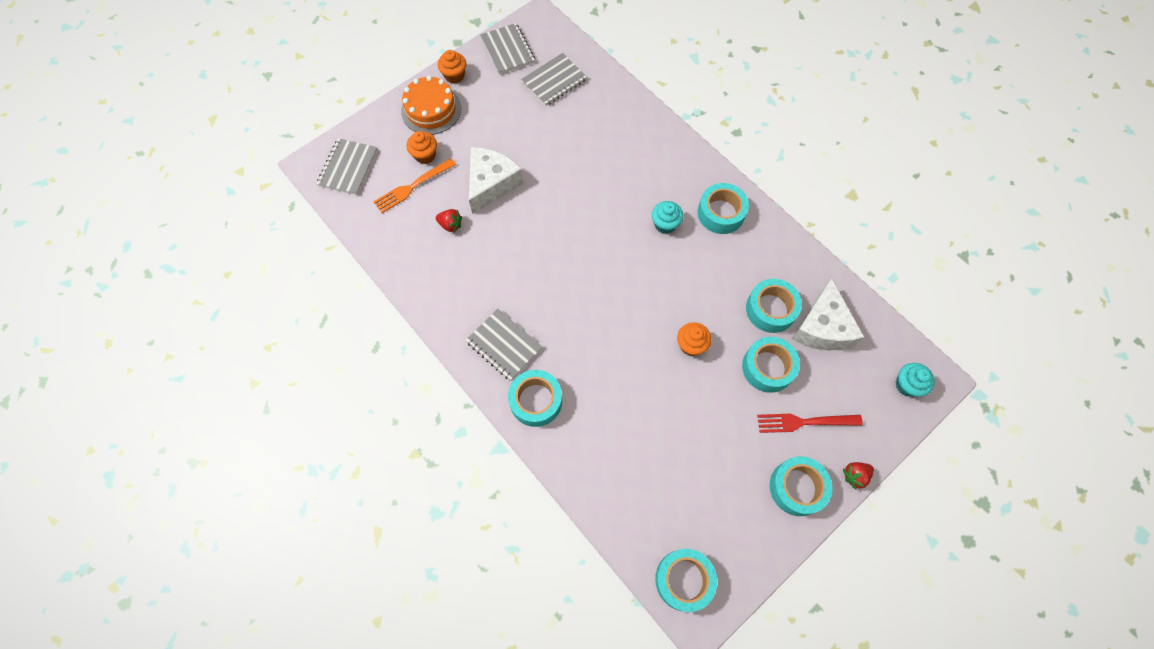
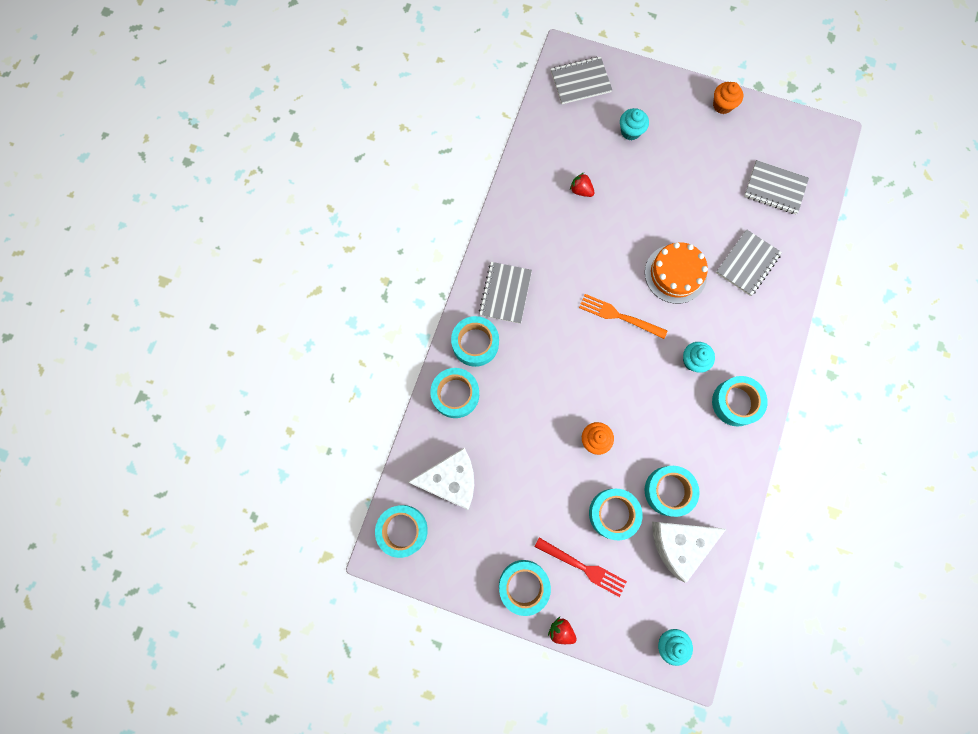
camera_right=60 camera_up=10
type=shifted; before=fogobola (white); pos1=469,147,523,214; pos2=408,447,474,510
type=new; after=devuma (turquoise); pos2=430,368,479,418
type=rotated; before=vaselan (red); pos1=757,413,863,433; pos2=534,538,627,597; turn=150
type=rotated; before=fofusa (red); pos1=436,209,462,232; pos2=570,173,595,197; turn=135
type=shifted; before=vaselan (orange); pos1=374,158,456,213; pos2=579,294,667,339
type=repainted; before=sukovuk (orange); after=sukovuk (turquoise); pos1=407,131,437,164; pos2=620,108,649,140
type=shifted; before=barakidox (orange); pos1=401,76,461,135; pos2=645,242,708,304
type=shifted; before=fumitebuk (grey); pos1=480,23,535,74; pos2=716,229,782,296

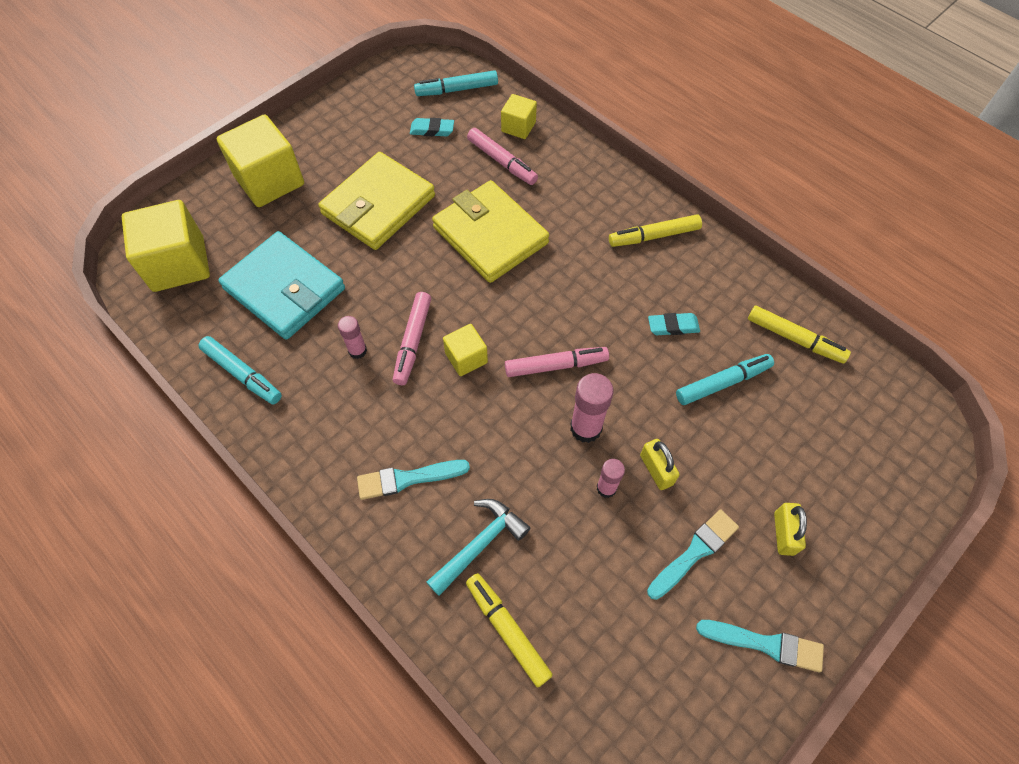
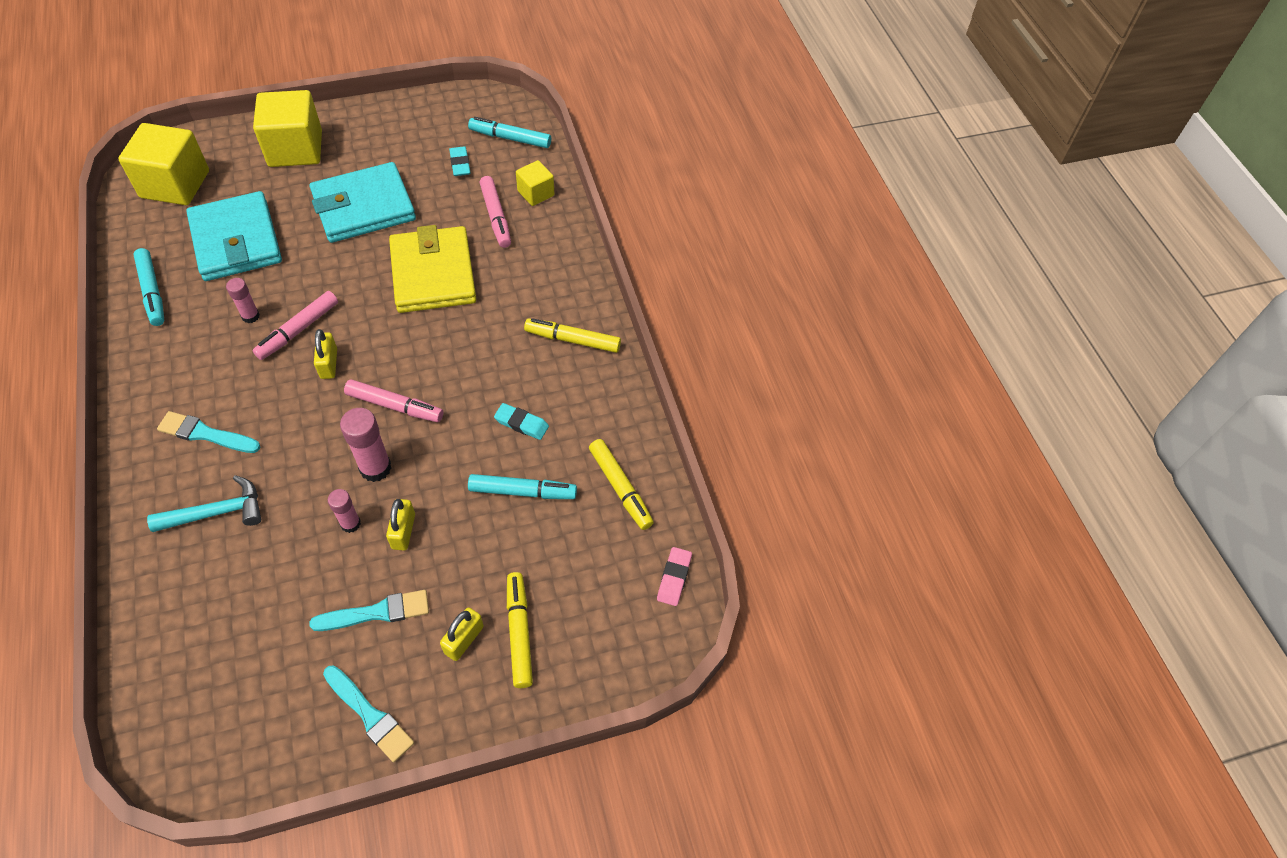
camera_right=25 camera_up=-5
type=repainted; before=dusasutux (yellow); after=dusasutux (turquoise); pos1=318,152,435,250; pos2=310,162,416,243
type=swapped; before=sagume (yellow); after=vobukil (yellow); pos1=443,324,488,376; pos2=314,329,337,379
type=rotated; before=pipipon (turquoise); pos1=410,118,454,136; pos2=449,146,471,176; turn=45
type=shifted; before=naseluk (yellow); pos1=466,573,553,688; pos2=507,572,533,688
type=new; after=pipipon (pink); pos2=657,547,692,606

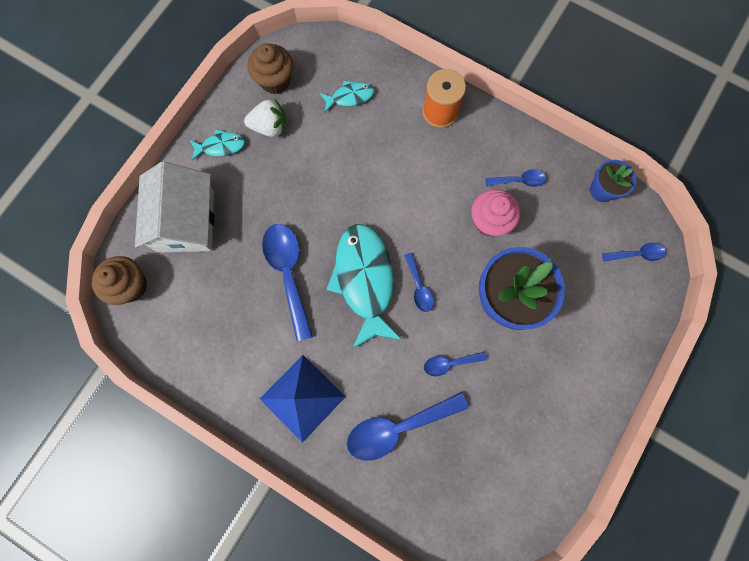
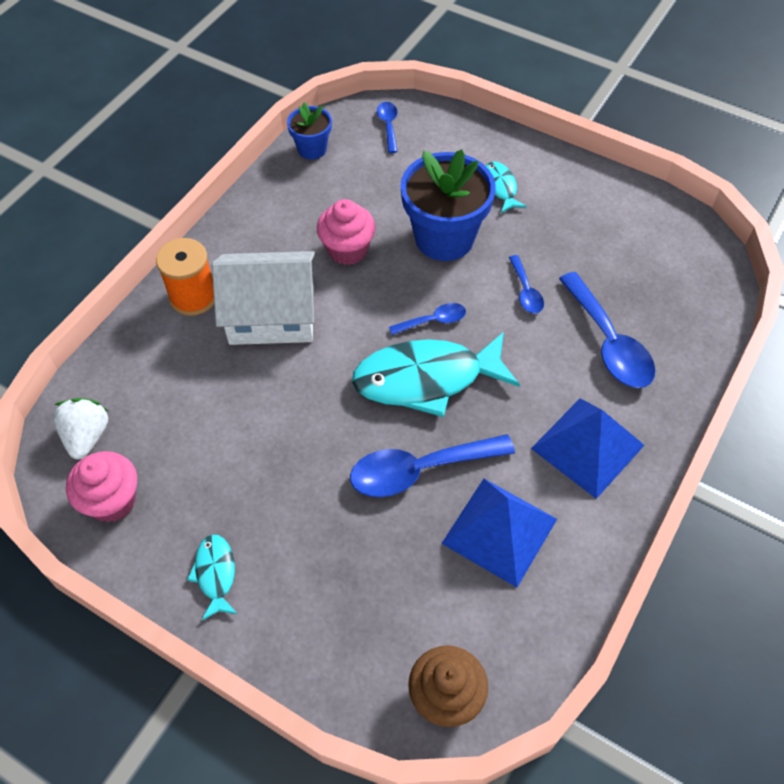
camera_right=-90 camera_up=-20
type=shifted; before=fofusa (white); pos1=244,99,286,137; pos2=53,398,108,459
type=repainted; before=sukovuk (brown); after=sukovuk (pink); pos1=247,43,293,94; pos2=66,451,137,522
type=shifted; before=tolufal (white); pos1=135,161,214,252; pos2=212,251,315,345
type=new; after=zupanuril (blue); pos2=441,479,557,587
type=shifted; before=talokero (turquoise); pos1=320,81,374,112; pos2=486,162,527,213
type=gone; before=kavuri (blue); pos1=485,170,546,187

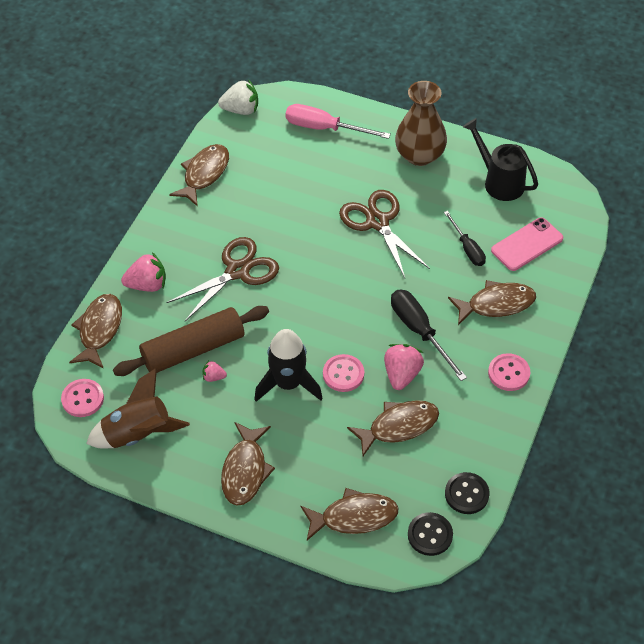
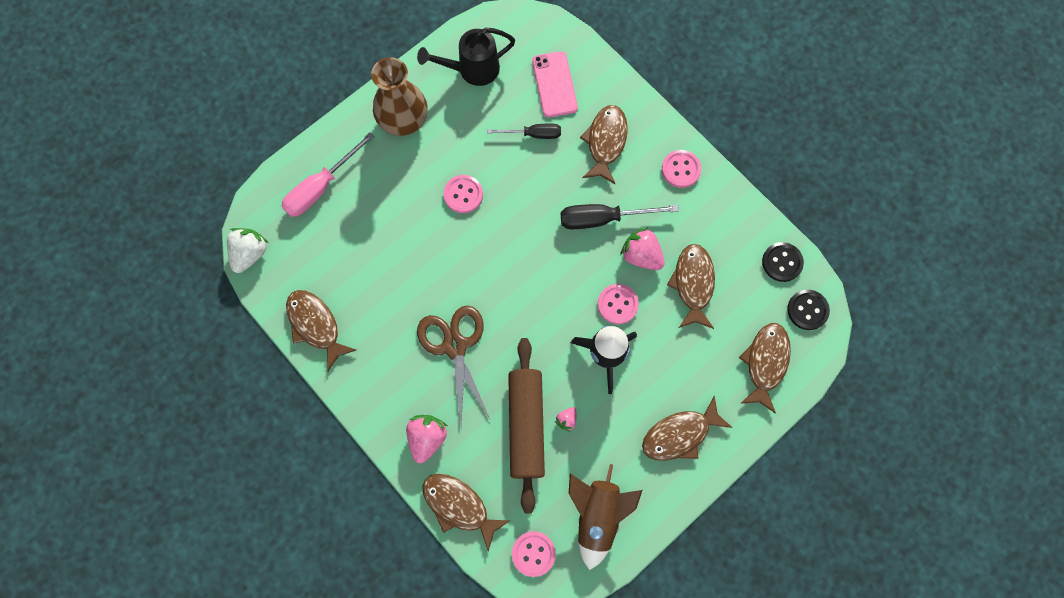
camera_right=-65 camera_up=20
type=swapped; before=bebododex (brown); after=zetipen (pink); pos1=339,190,430,278; pos2=444,175,483,213
type=rotated; before=talokero (brown); pos1=221,422,275,506; pos2=642,395,733,461; turn=120

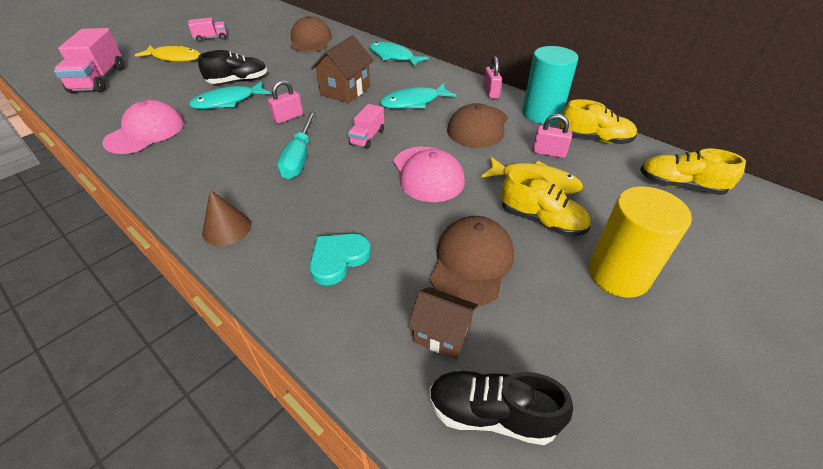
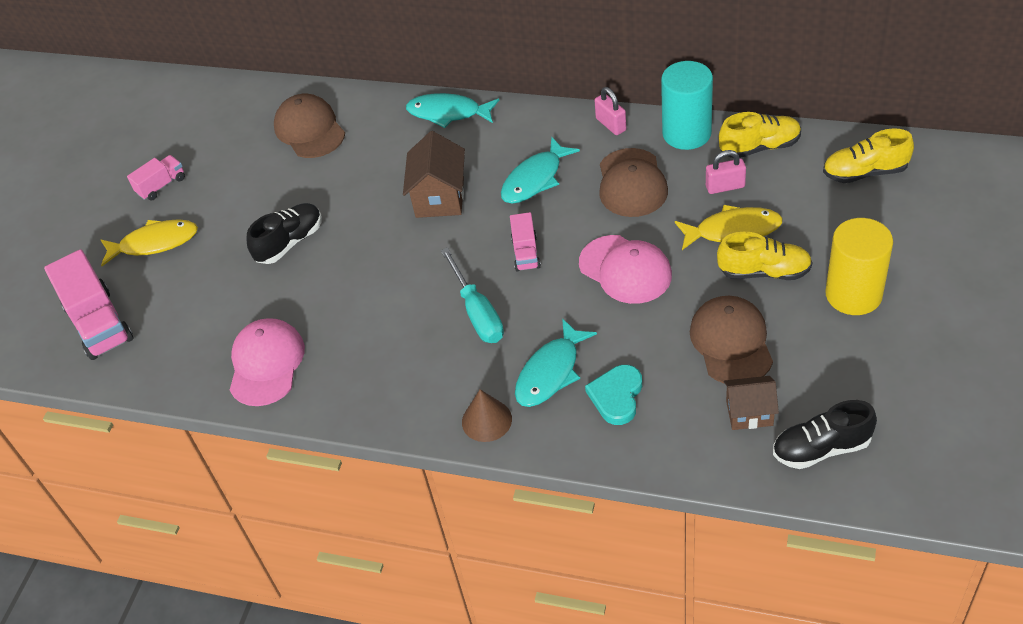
camera_right=-20 camera_up=5
type=shifted; before=talokero (turquoise); pos1=189,81,271,109; pos2=515,318,597,407
type=gone; before=vobukil (pink); pos1=268,80,303,124

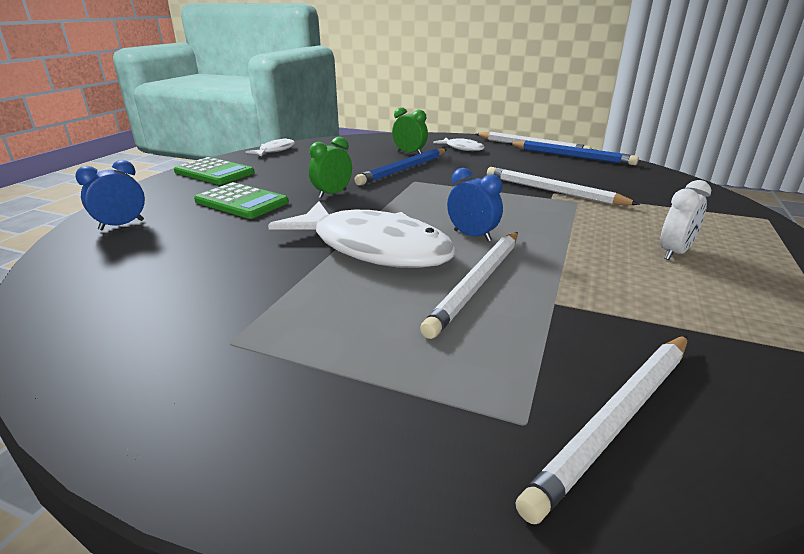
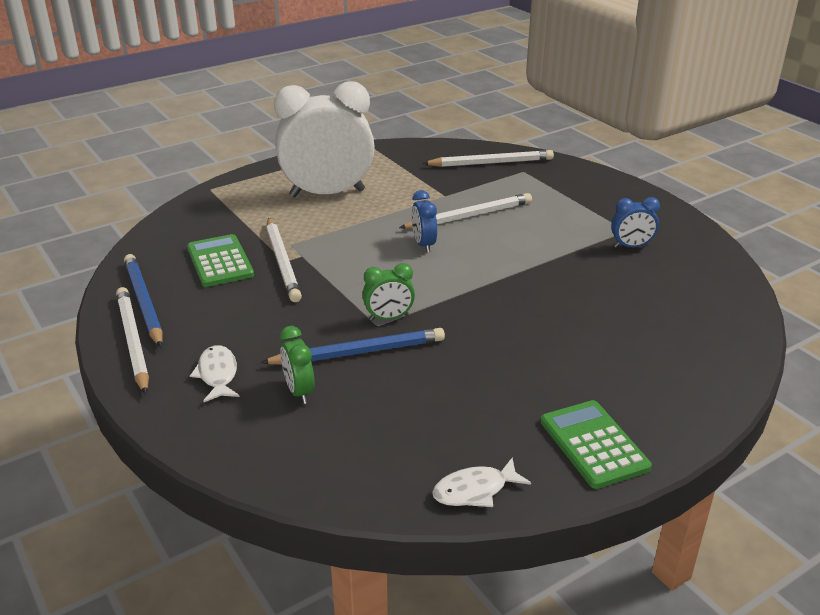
camera_right=-145 camera_up=5
type=shifted; before=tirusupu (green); pos1=194,182,289,219; pos2=187,234,254,287
type=scaled; before=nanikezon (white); pos1=660,180,711,260; pos2=274,82,375,197; scale=2.32
type=shifted; before=nanikezon (green); pos1=309,137,352,198; pos2=362,263,415,321
type=shifted; before=nanikezon (blue); pos1=75,160,145,230; pos2=611,197,660,248
type=gone; before=talokero (white); pos1=268,201,456,268

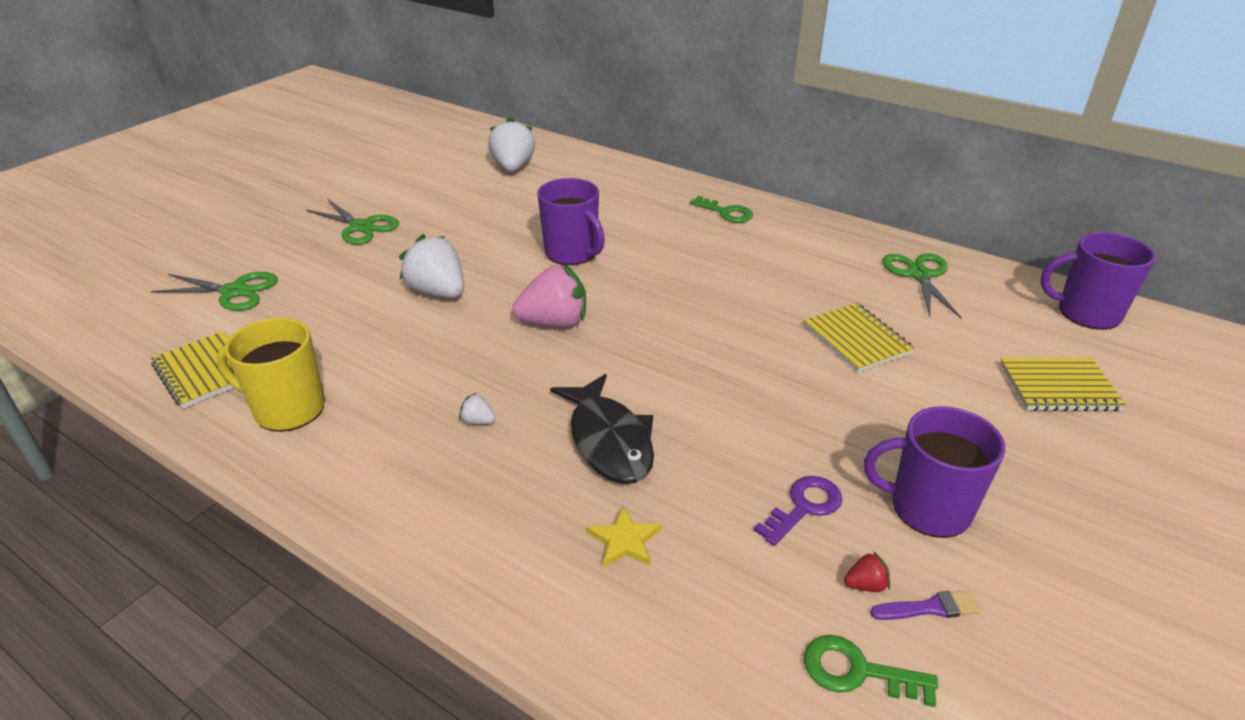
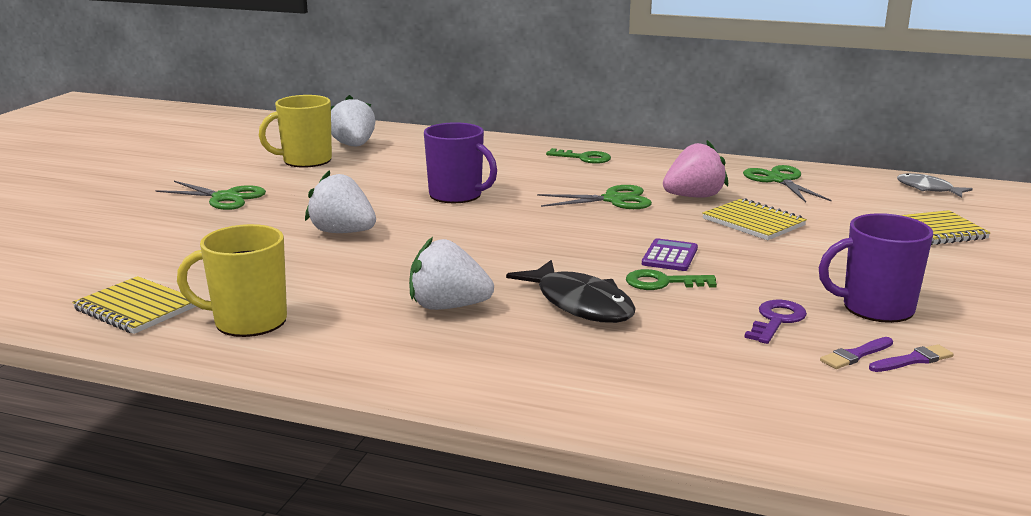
camera_right=-15 camera_up=-15
type=new; after=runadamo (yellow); pos2=259,95,332,167
type=scaled; before=fofusa (white); pos1=459,393,495,424; pos2=409,237,494,310; scale=2.37
type=shifted; before=bebododex (green); pos1=151,272,278,311; pos2=537,185,652,209
type=shifted; before=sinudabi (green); pos1=804,635,938,707; pos2=626,269,717,290
type=new; after=tirusupu (purple); pos2=642,238,698,271
type=shifted; before=fofusa (pink); pos1=512,264,586,328; pos2=663,140,728,197
type=swapped; before=fofusa (red); after=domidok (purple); pos1=844,551,890,592; pos2=820,337,893,369
type=swapped; before=runadamo (purple); after=talokero (grey); pos1=1040,232,1156,330; pos2=897,173,973,197
type=gone; before=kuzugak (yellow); pos1=587,506,661,568

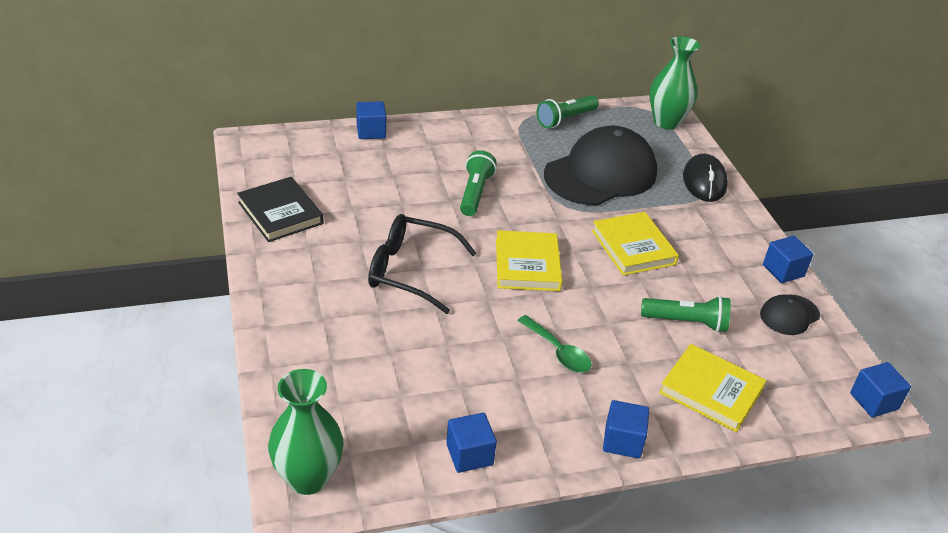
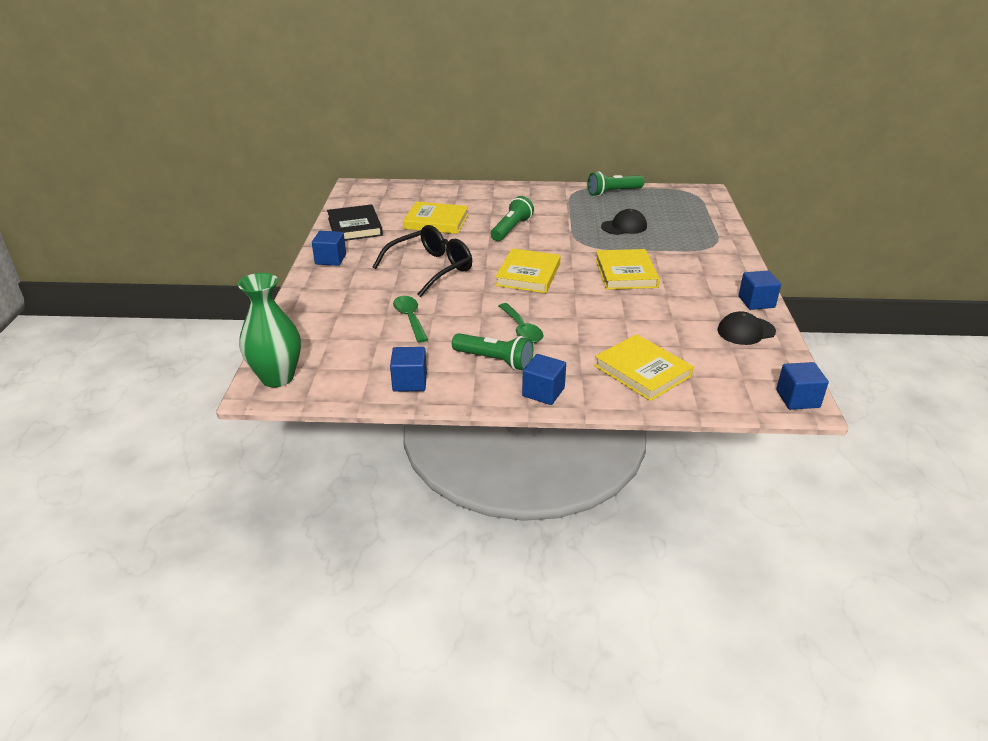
camera_right=20 camera_up=-5
type=shifted; before=sagume (blue); pos1=356,101,386,139; pos2=312,231,346,266
type=rotated; before=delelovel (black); pos1=368,214,476,314; pos2=373,225,472,297; turn=105
type=new; after=kavuri (green); pos2=393,296,428,343
type=new; after=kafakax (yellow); pos2=403,202,468,234
type=shifted; before=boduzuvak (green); pos1=641,296,731,332; pos2=452,333,534,370
type=scaled; before=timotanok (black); pos1=544,126,657,205; pos2=601,209,647,235; scale=0.46
type=gone; before=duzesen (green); pos1=649,36,700,130
type=gone; before=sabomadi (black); pos1=683,154,728,202

